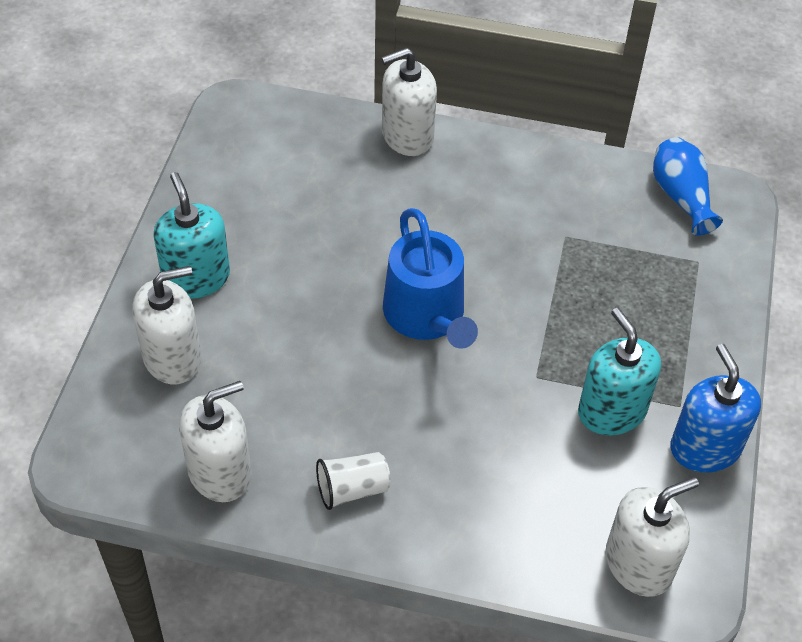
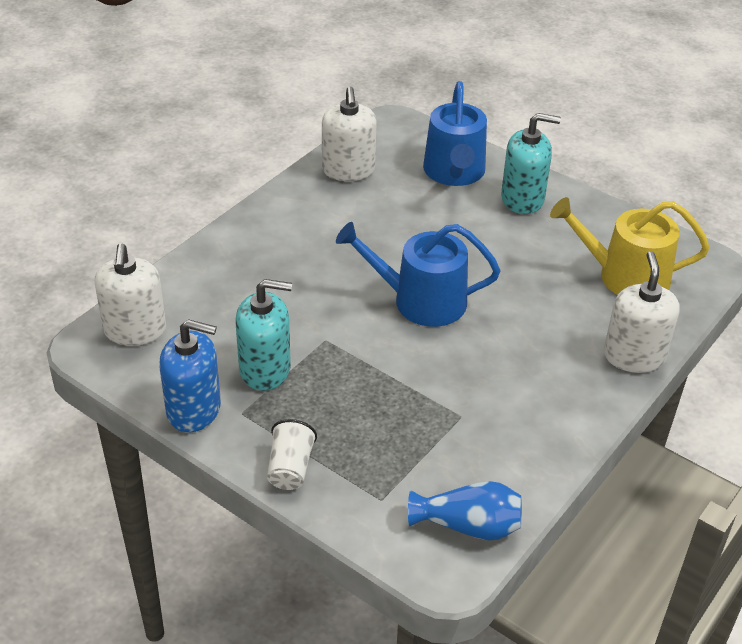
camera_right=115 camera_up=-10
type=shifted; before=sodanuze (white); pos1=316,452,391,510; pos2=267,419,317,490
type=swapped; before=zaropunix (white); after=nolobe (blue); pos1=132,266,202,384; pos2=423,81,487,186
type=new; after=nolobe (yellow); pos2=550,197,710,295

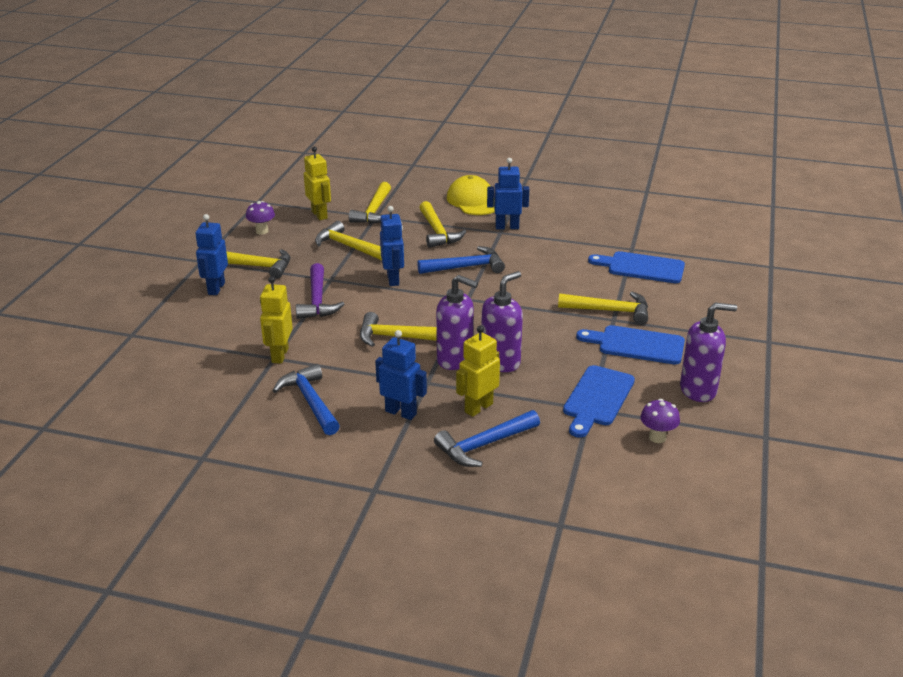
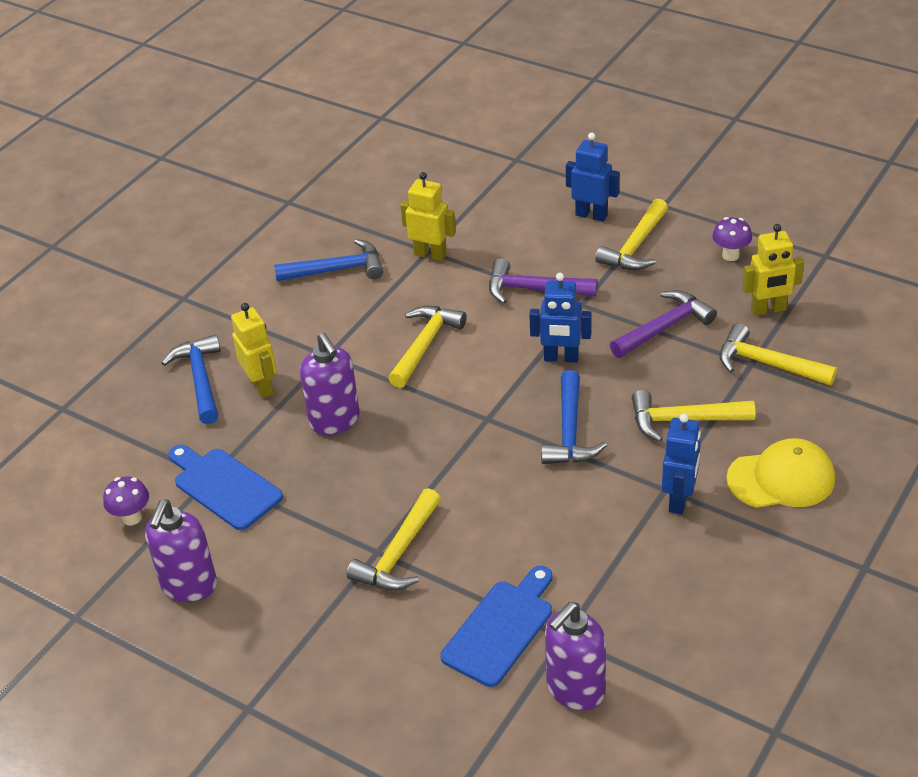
camera_right=110 camera_up=10
type=shifted; before=zaropunix (purple); pos1=436,275,478,370; pos2=545,602,606,711
type=repainted; before=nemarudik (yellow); after=nemarudik (purple); pos1=315,221,382,260; pos2=610,290,717,358
type=gone; before=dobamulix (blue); pos1=375,330,427,420
type=gone; before=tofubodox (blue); pos1=576,325,685,364

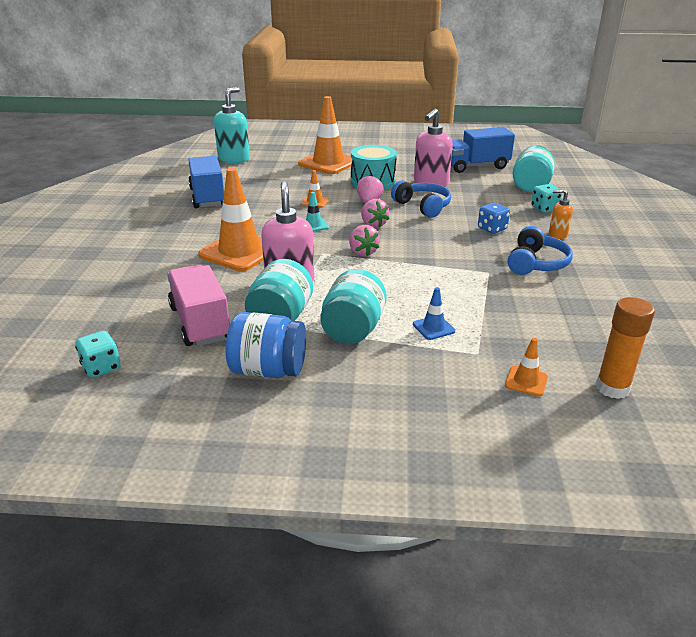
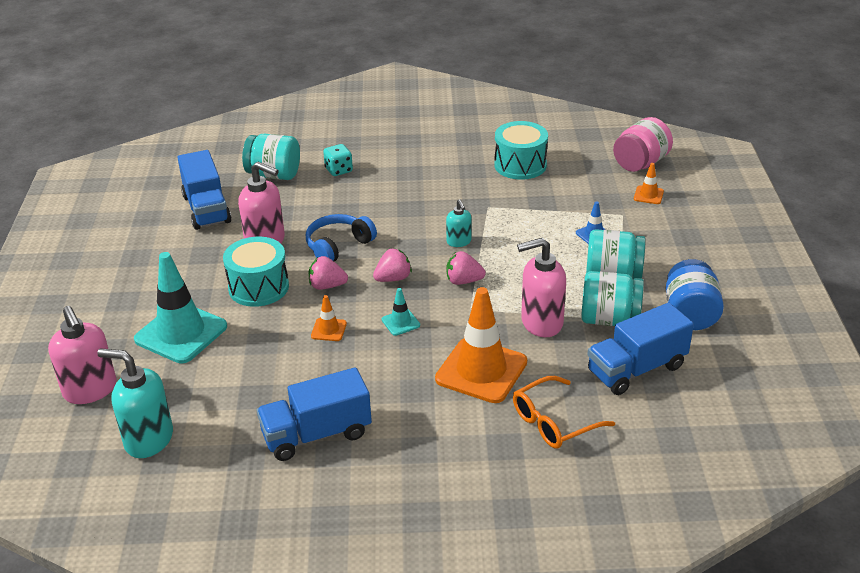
camera_right=-95 camera_up=5
type=new; after=zaropunix (pink); pos2=48,306,117,404
type=repainted; before=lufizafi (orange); after=lufizafi (turquoise); pos1=298,96,352,174; pos2=134,252,227,364
type=new; after=zaropunix (turquoise); pos2=446,199,471,247
type=rotated; before=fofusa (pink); pos1=349,225,380,256; pos2=446,251,486,285; turn=-150
type=new; after=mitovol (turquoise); pos2=494,121,548,180
type=new; after=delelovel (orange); pos2=513,376,615,449
type=repainted; before=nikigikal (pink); after=nikigikal (blue); pos1=167,264,230,346; pos2=587,303,694,395
type=swapped; before=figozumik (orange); after=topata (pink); pos1=596,297,655,399; pos2=613,117,673,172
type=gone; before=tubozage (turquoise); pos1=75,331,121,378
type=gone; before=tubozage (blue); pos1=478,203,510,234
type=gone; before=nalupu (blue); pos1=508,226,573,275
type=gone; before=zaropunix (orange); pos1=549,189,573,239

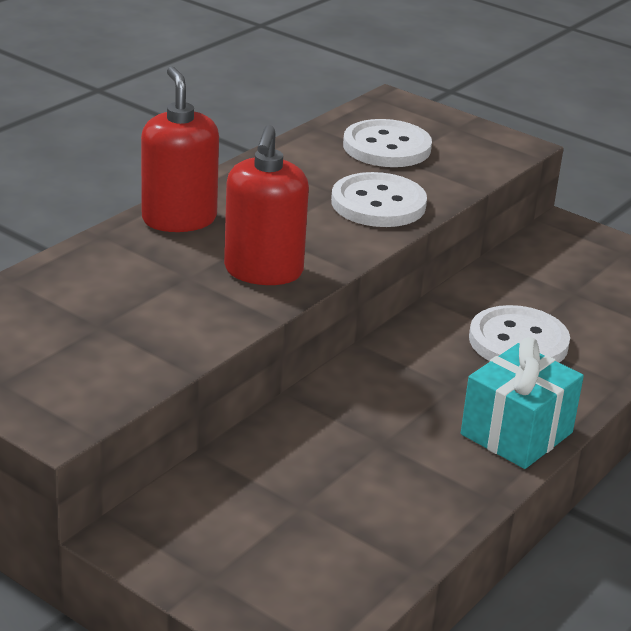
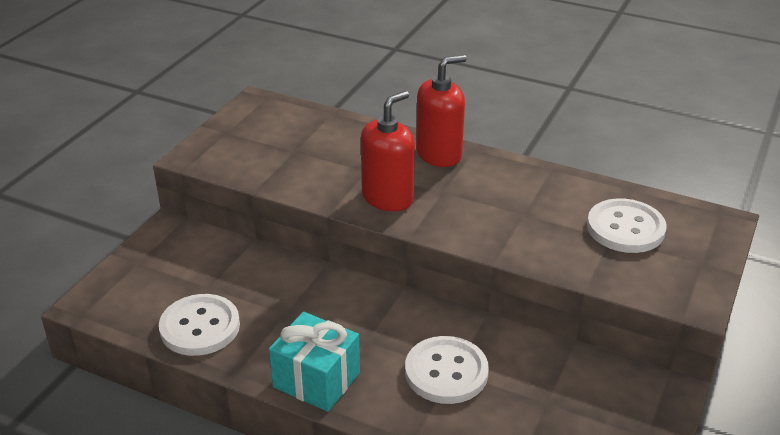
camera_right=80 camera_up=5
type=shifted; before=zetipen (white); pos1=331,172,427,227; pos2=159,294,240,356
type=rotated; before=zaropunix (red); pos1=224,125,309,285; pos2=361,91,415,211; turn=135

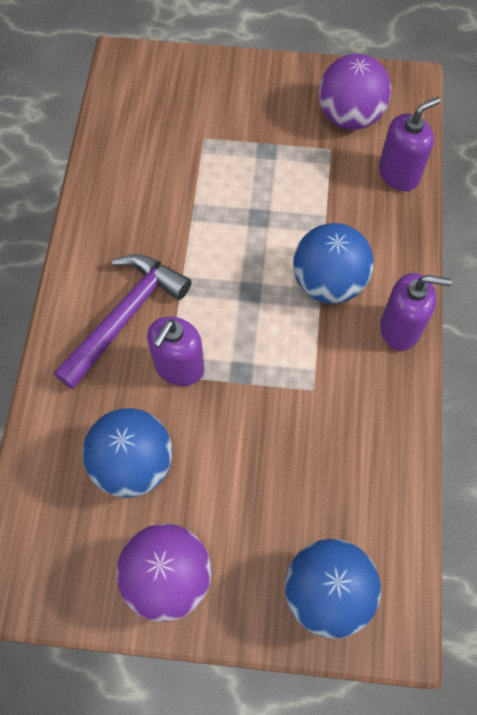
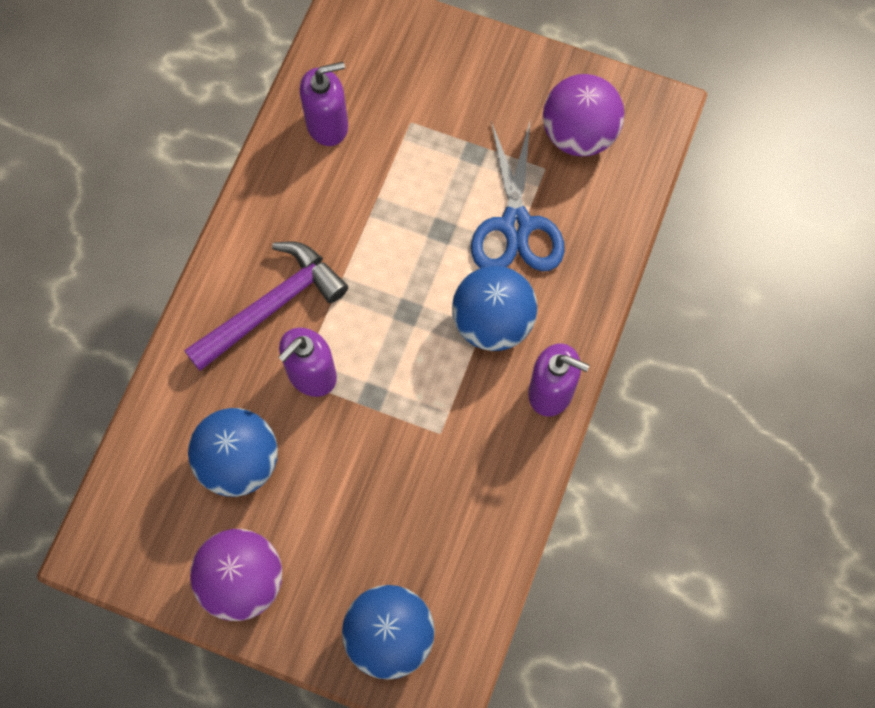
camera_right=15 camera_up=5
type=shifted; before=zaropunix (purple); pos1=379,97,441,191; pos2=300,62,348,146
type=new; after=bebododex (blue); pos2=471,121,565,271

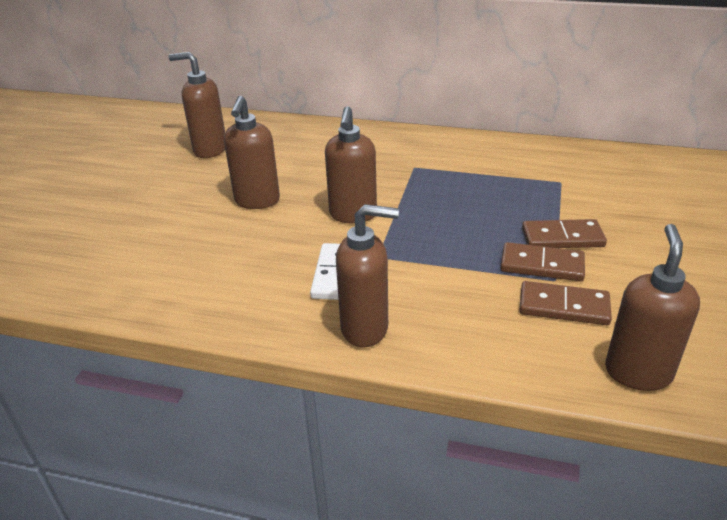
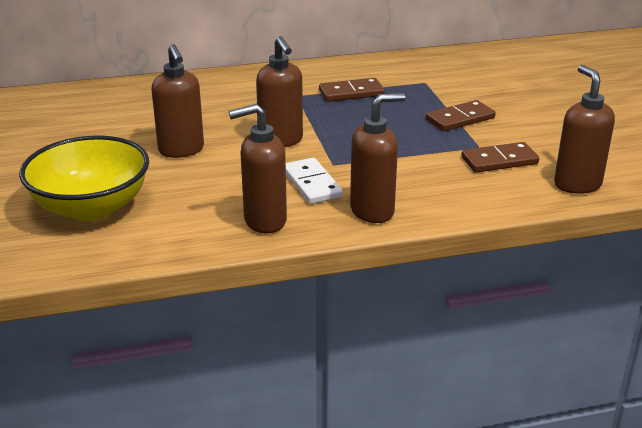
camera_right=-30 camera_up=-5
type=new; after=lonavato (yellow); pos2=19,135,149,221
type=shifted; before=zaropunix (brown); pos1=169,52,225,158; pos2=229,104,287,233
type=shifted; before=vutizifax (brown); pos1=501,242,585,281; pos2=319,78,385,102

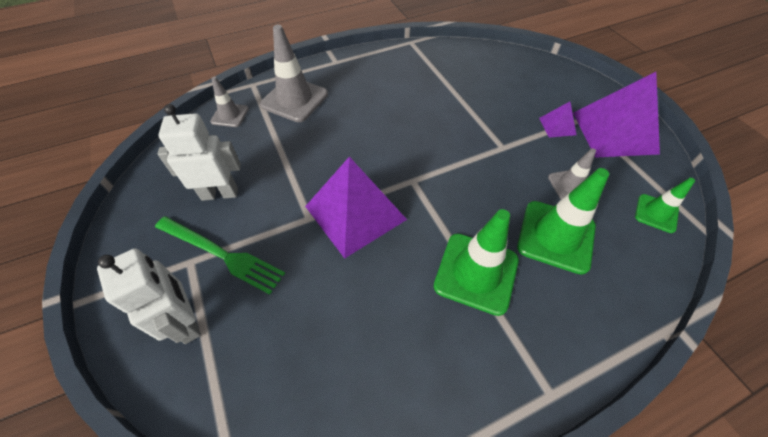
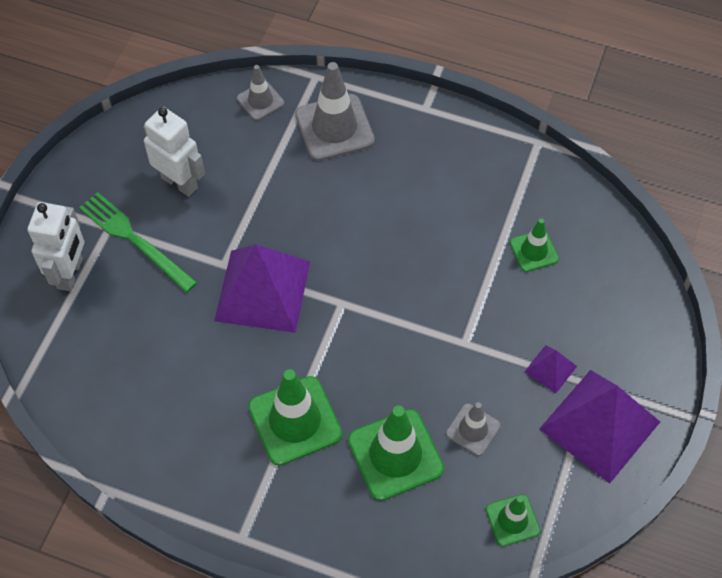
camera_right=45 camera_up=5
type=rotated; before=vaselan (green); pos1=155,216,285,294; pos2=79,192,197,293; turn=150
type=new; after=lufizafi (green); pos2=510,218,559,272

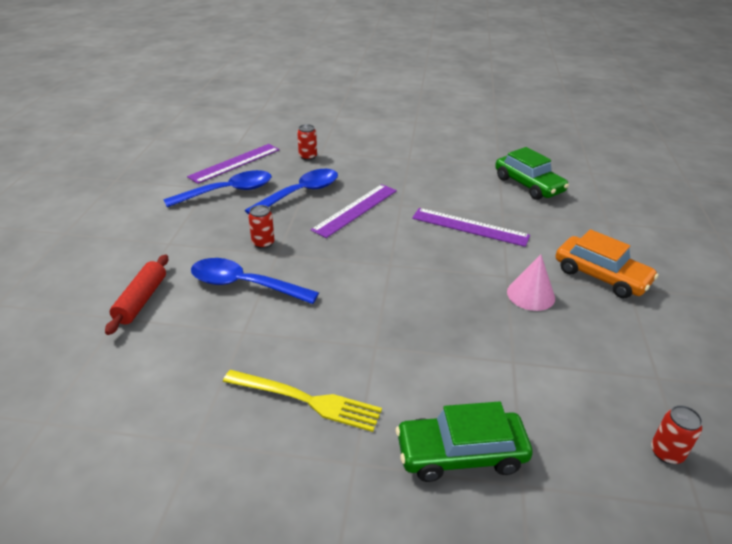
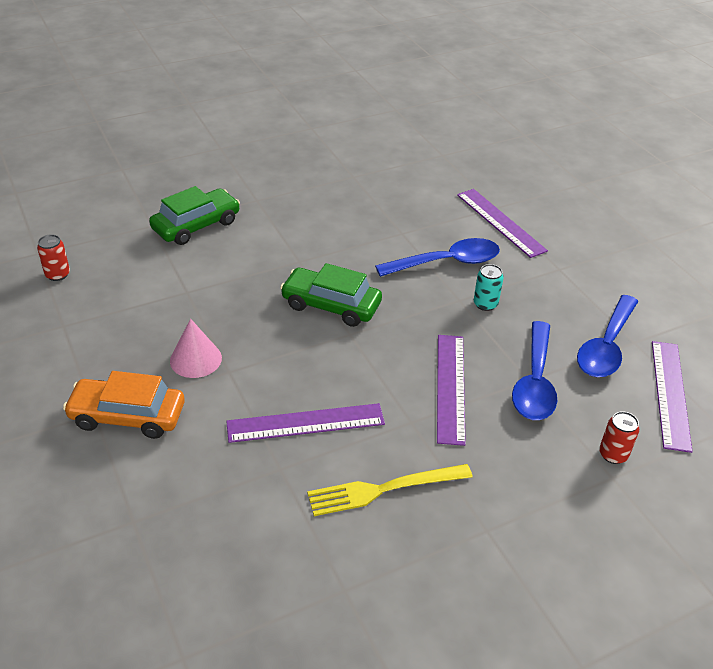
camera_right=145 camera_up=5
type=shifted; before=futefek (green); pos1=495,147,569,200; pos2=280,263,382,327
type=shifted; before=vaselan (yellow); pos1=223,370,382,432; pos2=307,464,473,516
type=swapped; before=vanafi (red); after=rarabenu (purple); pos1=105,254,168,335; pos2=457,189,548,258
type=repainted; before=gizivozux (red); after=gizivozux (turquoise); pos1=248,205,275,249; pos2=474,264,504,311

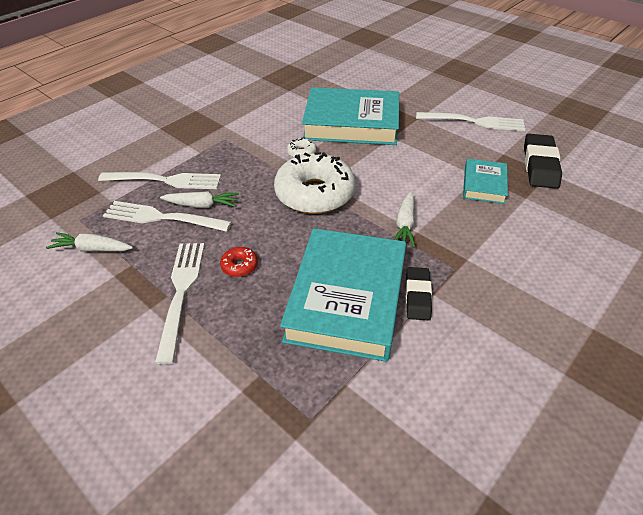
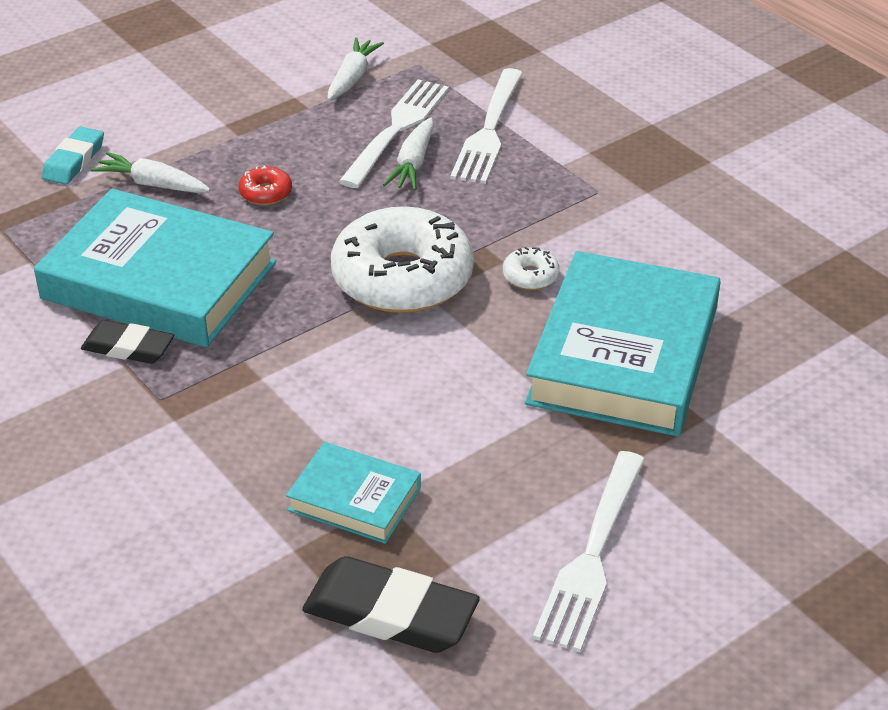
camera_right=100 camera_up=-5
type=new; after=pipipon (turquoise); pos2=42,127,104,185
type=shifted; before=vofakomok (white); pos1=394,191,415,248; pos2=91,152,210,193
type=gone; before=vaselan (white); pos1=155,243,205,364

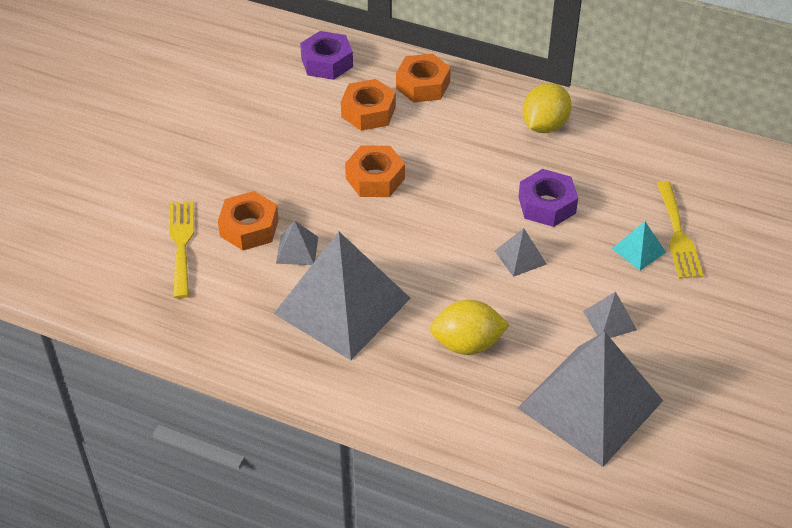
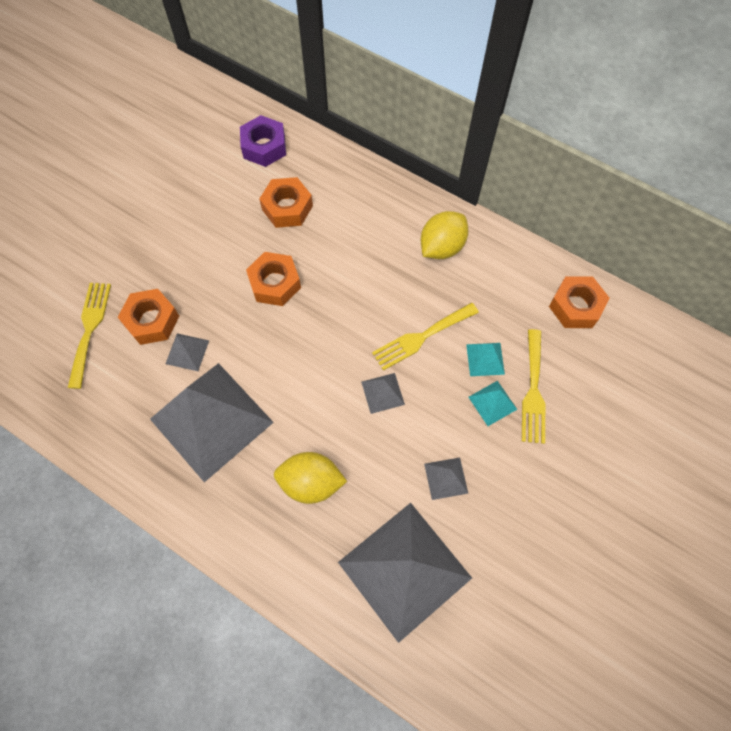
camera_right=10 camera_up=20
type=swapped; before=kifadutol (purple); after=vaselan (yellow); pos1=519,169,578,227; pos2=372,303,479,371
type=new; after=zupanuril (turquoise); pos2=466,343,505,376
type=shifted; before=kifadutol (orange); pos1=396,53,451,103; pos2=549,276,610,328

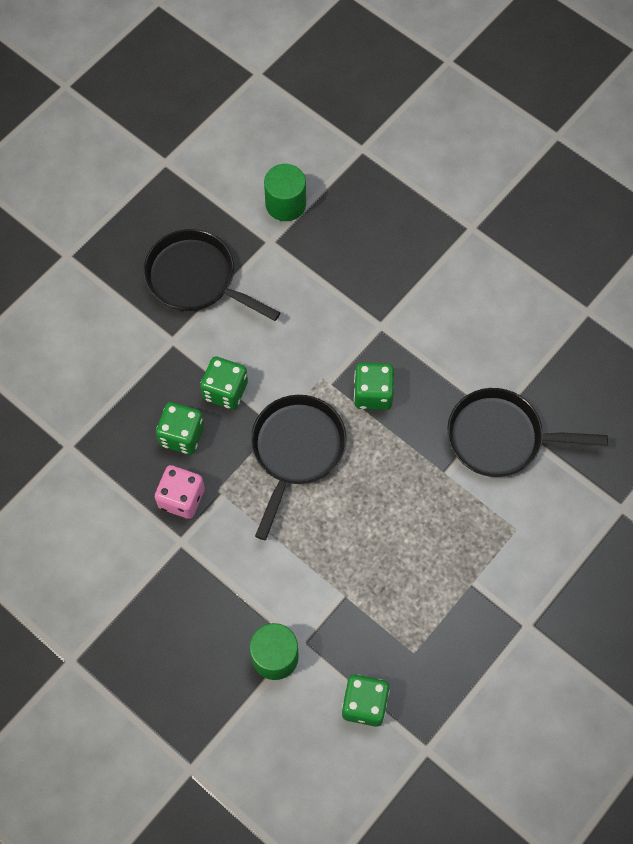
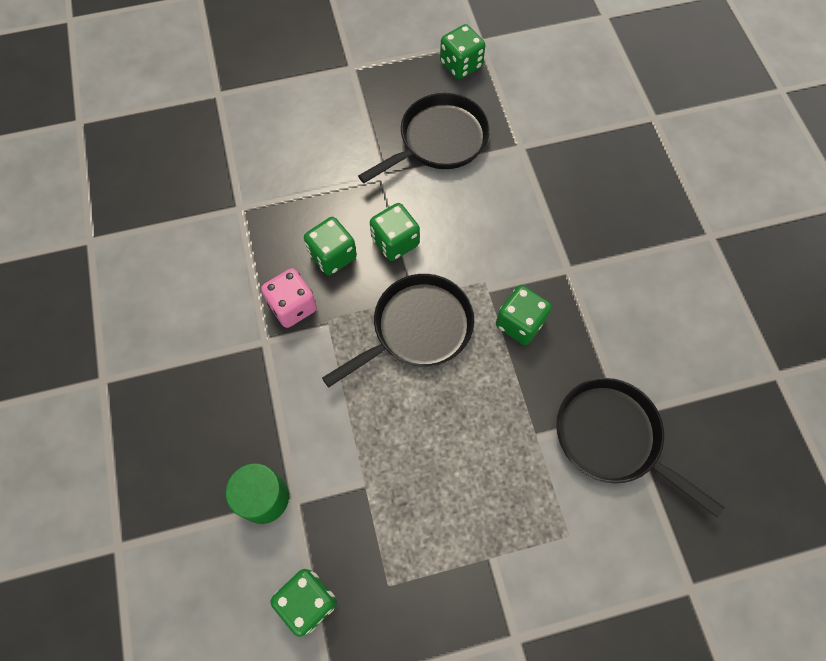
camera_right=35 camera_up=0
type=rotated; before=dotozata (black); pos1=144,229,281,321; pos2=358,93,490,183; turn=75
type=new; after=tubozage (green); pos2=440,24,485,79
type=gone; before=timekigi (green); pos1=264,164,306,221

